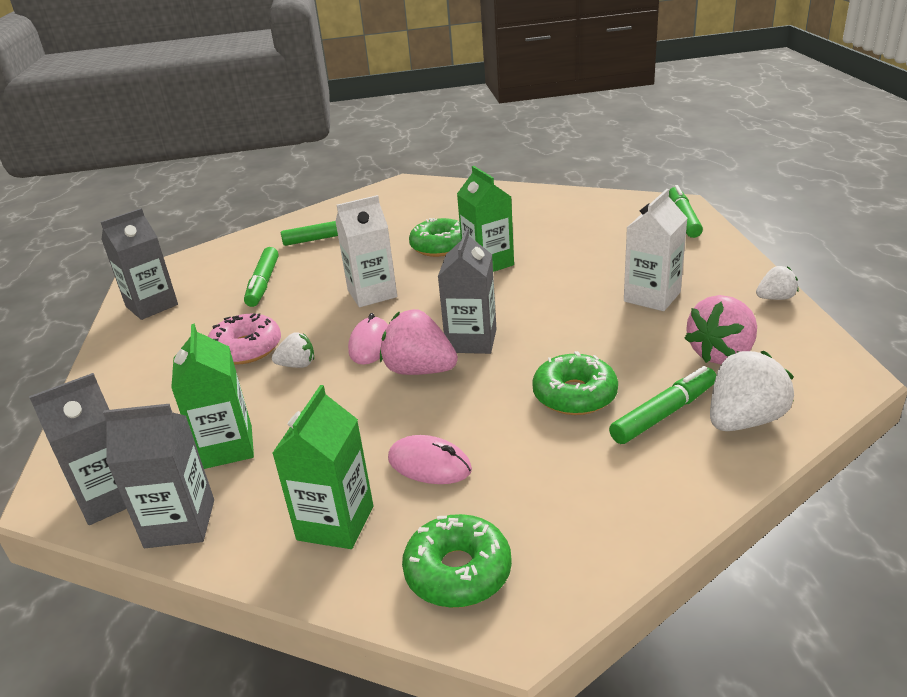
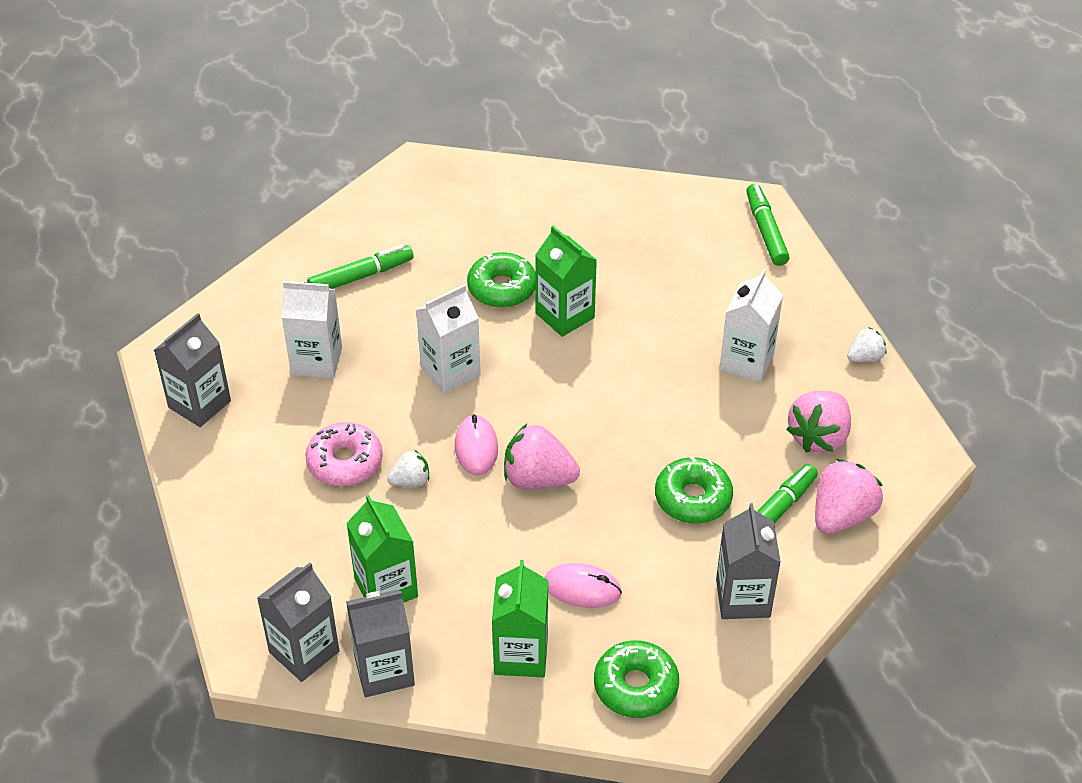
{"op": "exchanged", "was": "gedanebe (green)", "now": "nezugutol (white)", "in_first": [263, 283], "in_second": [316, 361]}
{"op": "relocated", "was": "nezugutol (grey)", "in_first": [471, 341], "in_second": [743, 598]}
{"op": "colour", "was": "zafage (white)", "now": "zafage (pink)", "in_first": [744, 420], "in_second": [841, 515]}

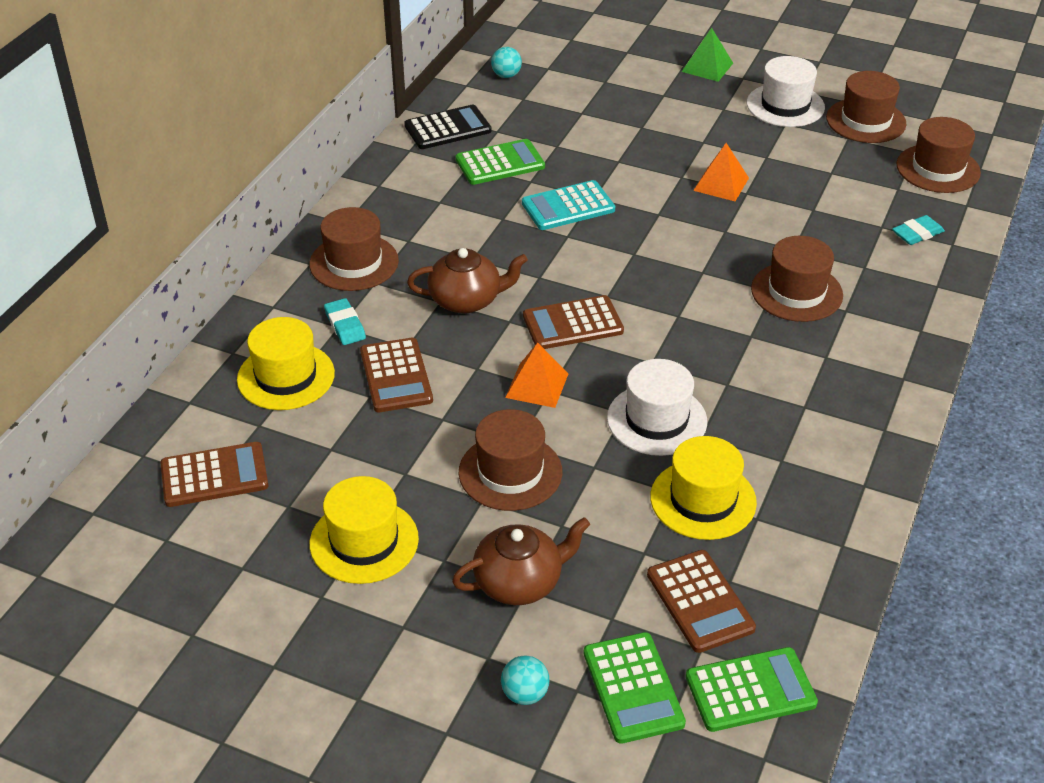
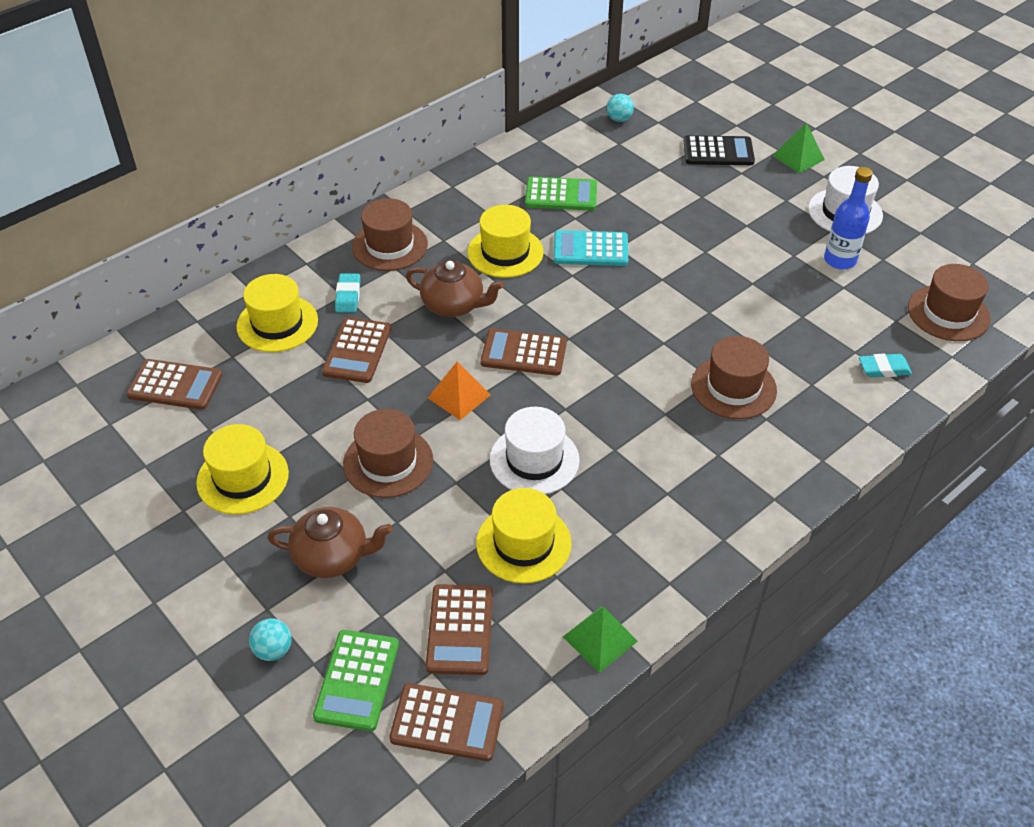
{"op": "colour", "was": "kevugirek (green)", "now": "kevugirek (brown)", "in_first": [750, 690], "in_second": [447, 722]}
{"op": "appeared", "now": "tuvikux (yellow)", "in_second": [505, 252]}
{"op": "appeared", "now": "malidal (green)", "in_second": [600, 639]}
{"op": "relocated", "was": "kevugirek (black)", "in_first": [448, 128], "in_second": [718, 152]}
{"op": "appeared", "now": "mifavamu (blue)", "in_second": [840, 260]}
{"op": "missing", "was": "malidal (orange)", "in_first": [721, 184]}
{"op": "missing", "was": "tuvikux (brown)", "in_first": [866, 121]}

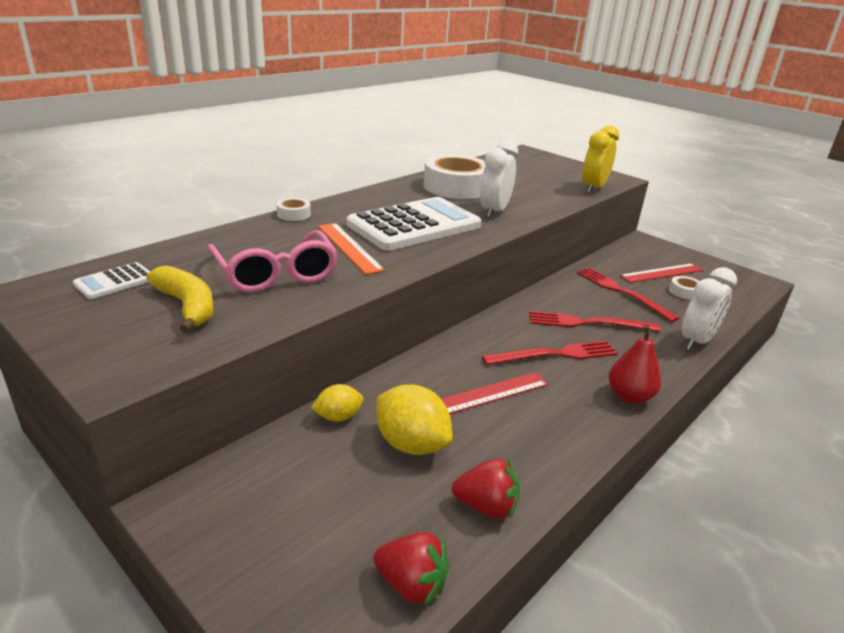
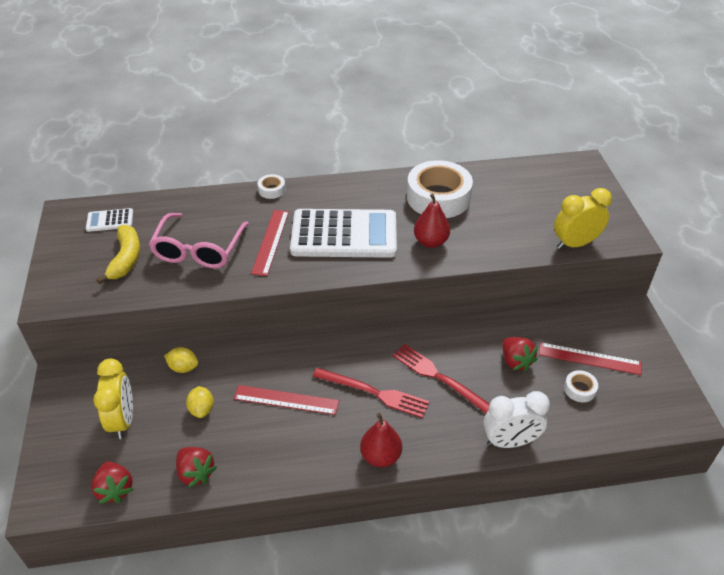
{"op": "appeared", "now": "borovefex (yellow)", "in_second": [123, 420]}
{"op": "size", "was": "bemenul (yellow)", "in_first": [411, 444], "in_second": [202, 409], "ratio": 0.58}
{"op": "colour", "was": "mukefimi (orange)", "now": "mukefimi (red)", "in_first": [349, 247], "in_second": [270, 241]}
{"op": "exchanged", "was": "borovefex (white)", "now": "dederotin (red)", "in_first": [494, 211], "in_second": [430, 242]}
{"op": "exchanged", "was": "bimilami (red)", "now": "zafage (red)", "in_first": [622, 292], "in_second": [516, 361]}

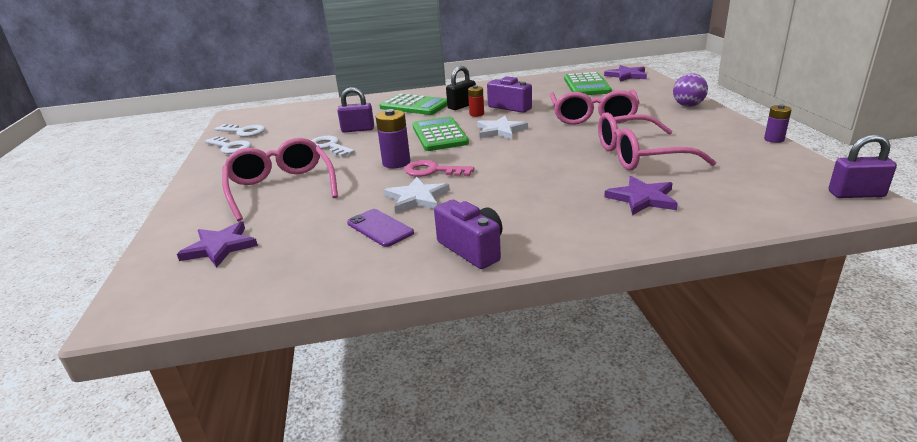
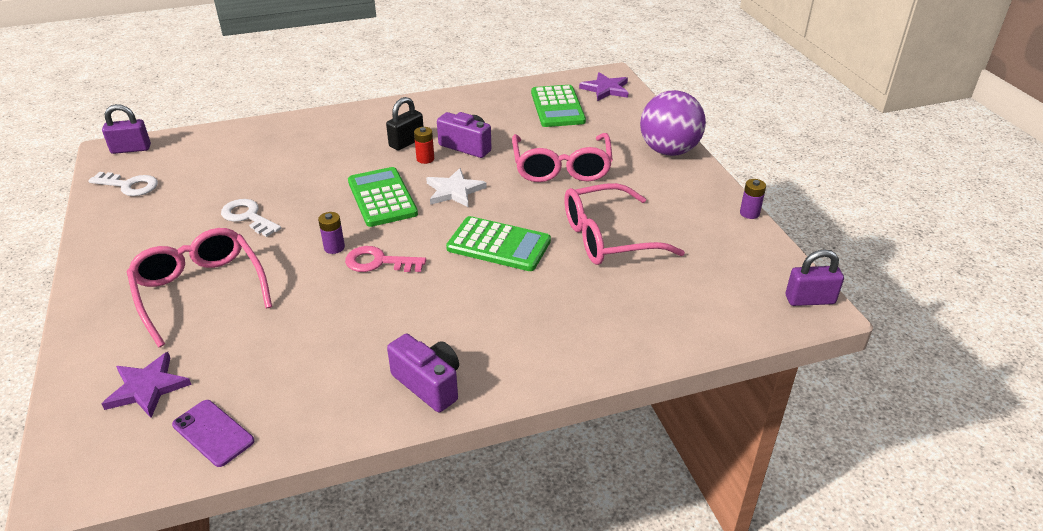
{"op": "relocated", "was": "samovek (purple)", "in_first": [358, 129], "in_second": [131, 149]}
{"op": "relocated", "was": "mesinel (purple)", "in_first": [380, 228], "in_second": [213, 433]}
{"op": "size", "was": "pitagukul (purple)", "in_first": [396, 163], "in_second": [334, 247], "ratio": 0.63}
{"op": "relocated", "was": "kevugirek (green)", "in_first": [415, 106], "in_second": [499, 245]}
{"op": "size", "was": "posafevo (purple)", "in_first": [688, 105], "in_second": [669, 151], "ratio": 1.72}
{"op": "missing", "was": "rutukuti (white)", "in_first": [230, 147]}
{"op": "missing", "was": "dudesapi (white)", "in_first": [417, 198]}
{"op": "missing", "was": "dudesapi (purple)", "in_first": [642, 198]}

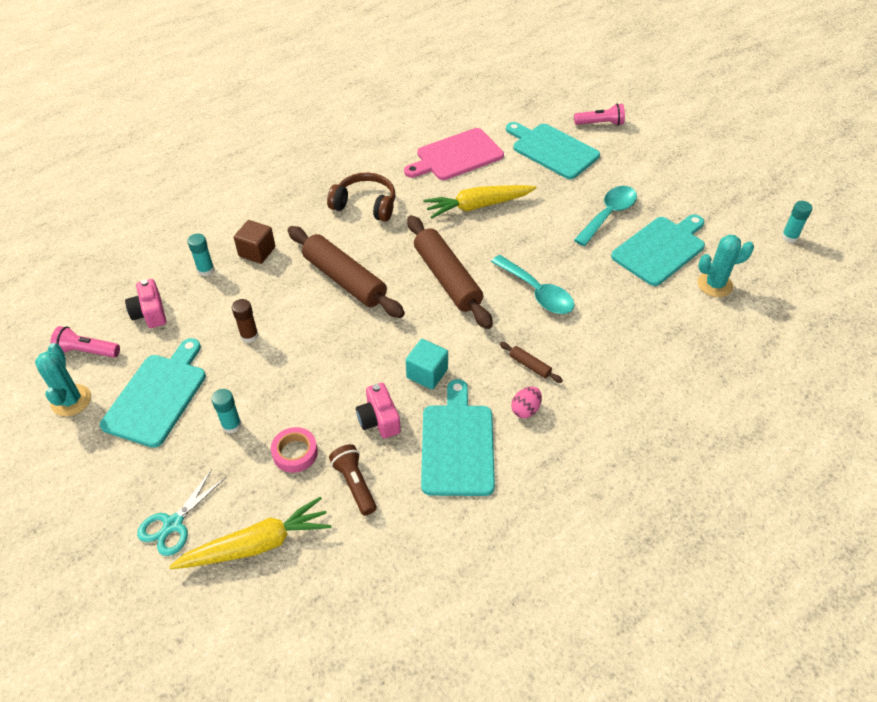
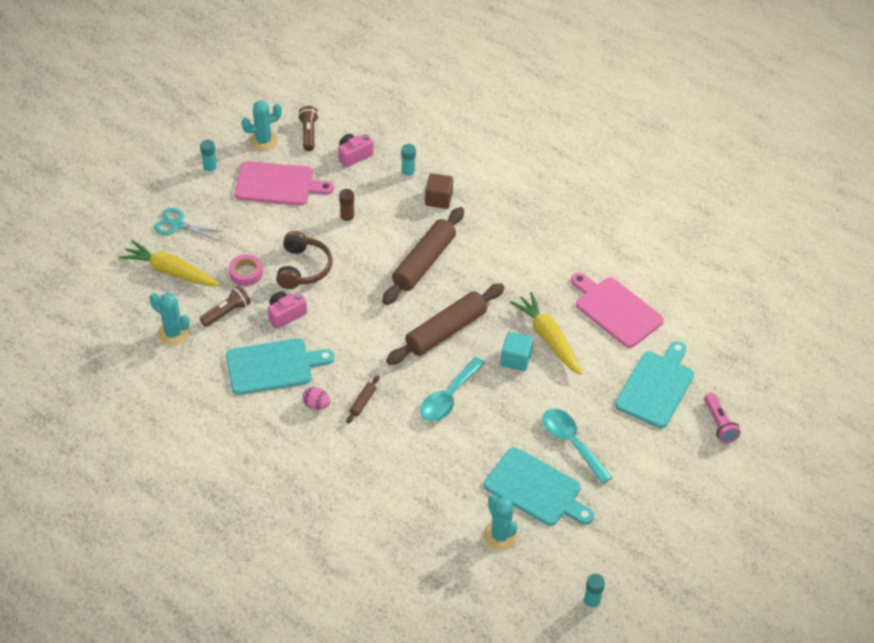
{"op": "spun", "was": "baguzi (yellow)", "in_first": [257, 544], "in_second": [170, 271], "clockwise": 150}
{"op": "appeared", "now": "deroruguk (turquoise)", "in_second": [173, 333]}
{"op": "relocated", "was": "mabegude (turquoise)", "in_first": [231, 425], "in_second": [210, 169]}
{"op": "colour", "was": "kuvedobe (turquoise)", "now": "kuvedobe (pink)", "in_first": [157, 396], "in_second": [278, 184]}
{"op": "relocated", "was": "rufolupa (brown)", "in_first": [365, 205], "in_second": [303, 268]}
{"op": "colour", "was": "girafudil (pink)", "now": "girafudil (brown)", "in_first": [87, 351], "in_second": [308, 134]}
{"op": "relocated", "was": "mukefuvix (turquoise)", "in_first": [427, 373], "in_second": [516, 359]}
{"op": "spun", "was": "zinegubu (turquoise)", "in_first": [608, 215], "in_second": [571, 443], "clockwise": -150}

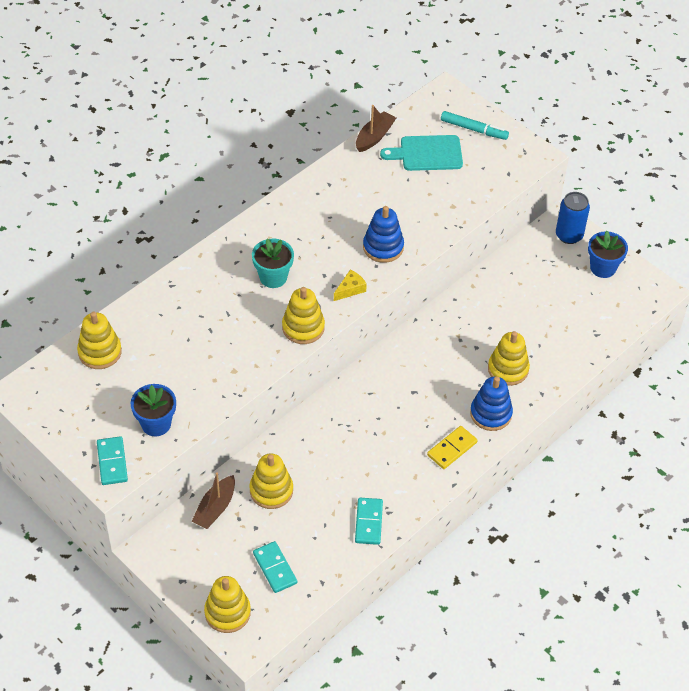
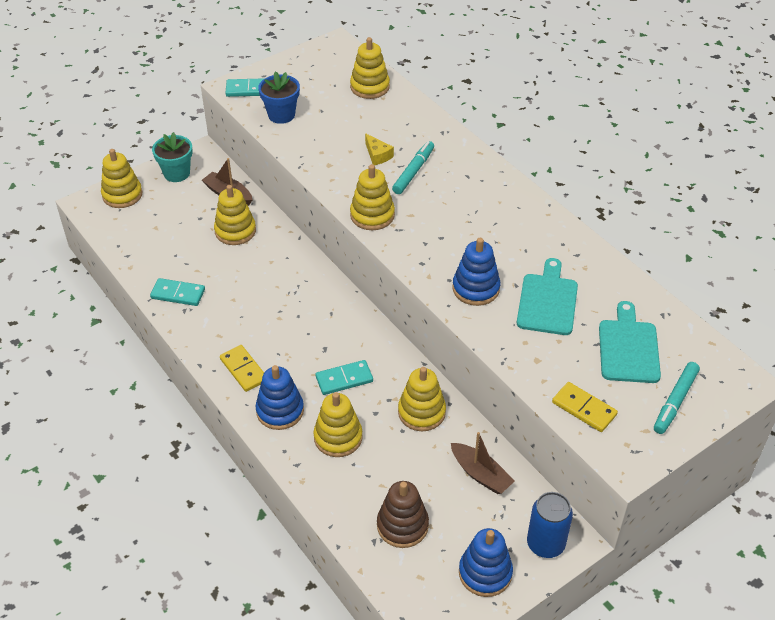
{"op": "relocated", "was": "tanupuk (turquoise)", "in_first": [273, 277], "in_second": [176, 173]}
{"op": "relocated", "was": "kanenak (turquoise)", "in_first": [275, 568], "in_second": [344, 379]}
{"op": "relocated", "was": "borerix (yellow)", "in_first": [350, 289], "in_second": [377, 155]}
{"op": "appeared", "now": "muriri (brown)", "in_second": [402, 525]}
{"op": "appeared", "now": "gedanebe (turquoise)", "in_second": [413, 171]}
{"op": "appeared", "now": "muriri (yellow)", "in_second": [421, 412]}
{"op": "relocated", "was": "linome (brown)", "in_first": [374, 137], "in_second": [480, 474]}
{"op": "exchanged", "was": "tanupuk (blue)", "now": "muriri (blue)", "in_first": [603, 268], "in_second": [485, 573]}
{"op": "appeared", "now": "kuvedobe (turquoise)", "in_second": [547, 301]}
{"op": "appeared", "now": "kanenak (yellow)", "in_second": [584, 409]}

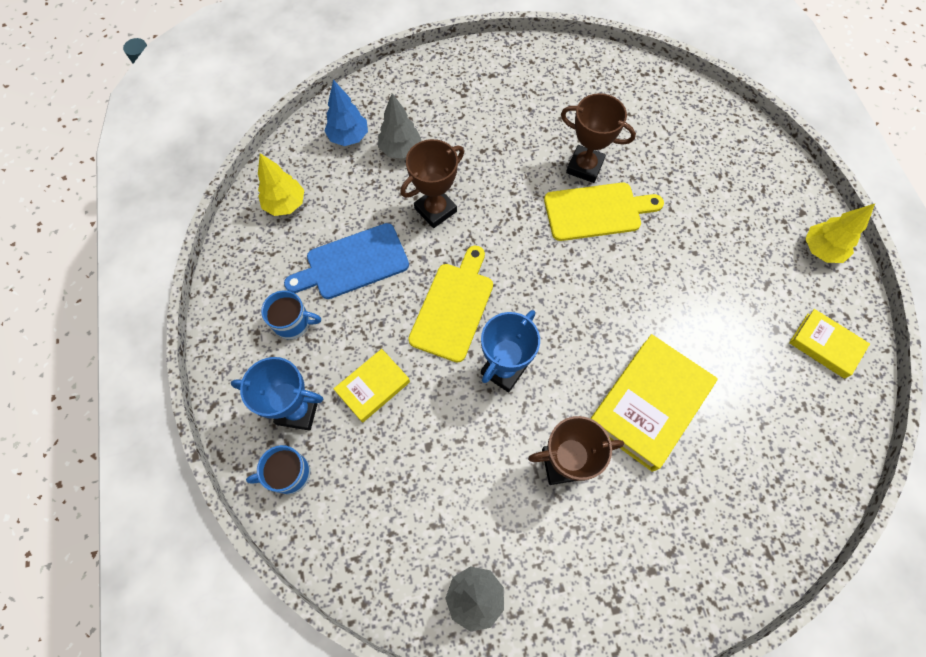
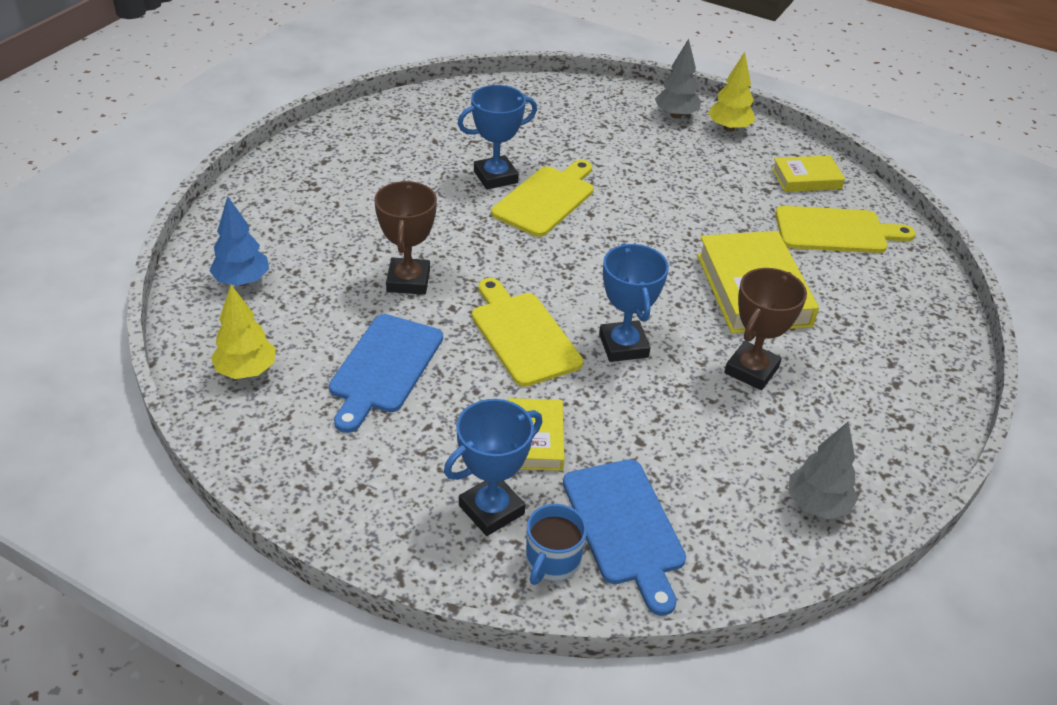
{"op": "colour", "was": "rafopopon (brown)", "now": "rafopopon (blue)", "in_first": [584, 167], "in_second": [495, 177]}
{"op": "appeared", "now": "kuvedobe (blue)", "in_second": [625, 527]}
{"op": "relocated", "was": "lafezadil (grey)", "in_first": [400, 150], "in_second": [676, 115]}
{"op": "appeared", "now": "kuvedobe (yellow)", "in_second": [836, 231]}
{"op": "missing", "was": "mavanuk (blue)", "in_first": [293, 323]}

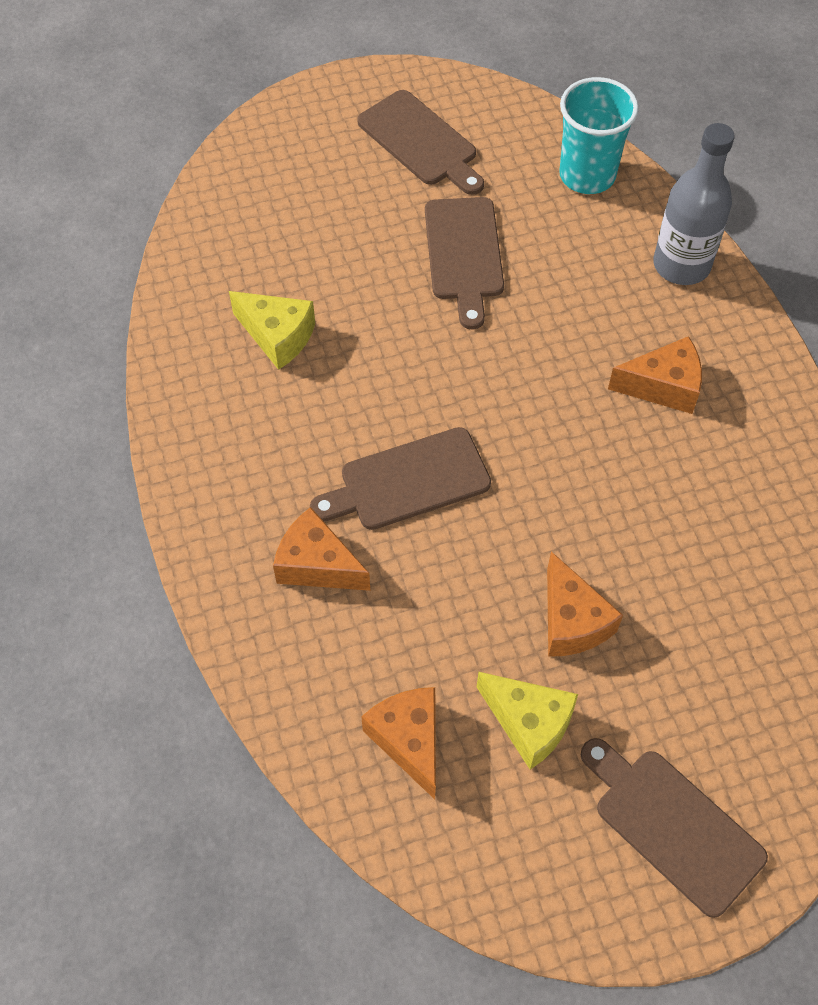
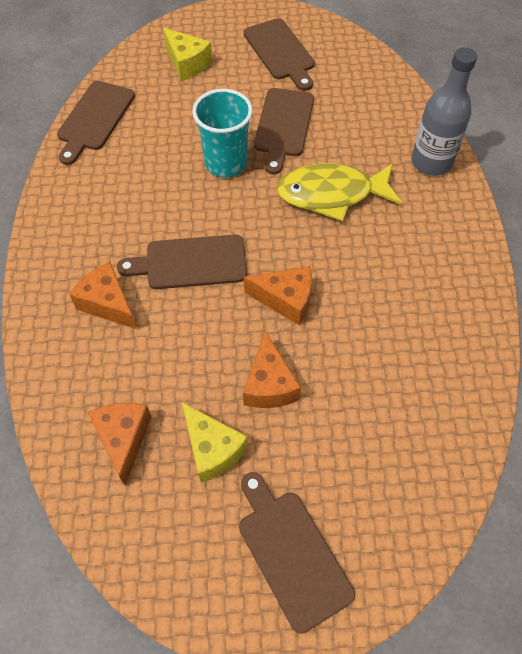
{"op": "appeared", "now": "kuvedobe (brown)", "in_second": [94, 119]}
{"op": "relocated", "was": "borerix (yellow)", "in_first": [277, 336], "in_second": [187, 63]}
{"op": "relocated", "was": "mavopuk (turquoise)", "in_first": [587, 175], "in_second": [226, 163]}
{"op": "relocated", "was": "borerix (orange)", "in_first": [663, 386], "in_second": [286, 300]}
{"op": "appeared", "now": "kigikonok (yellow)", "in_second": [331, 194]}

